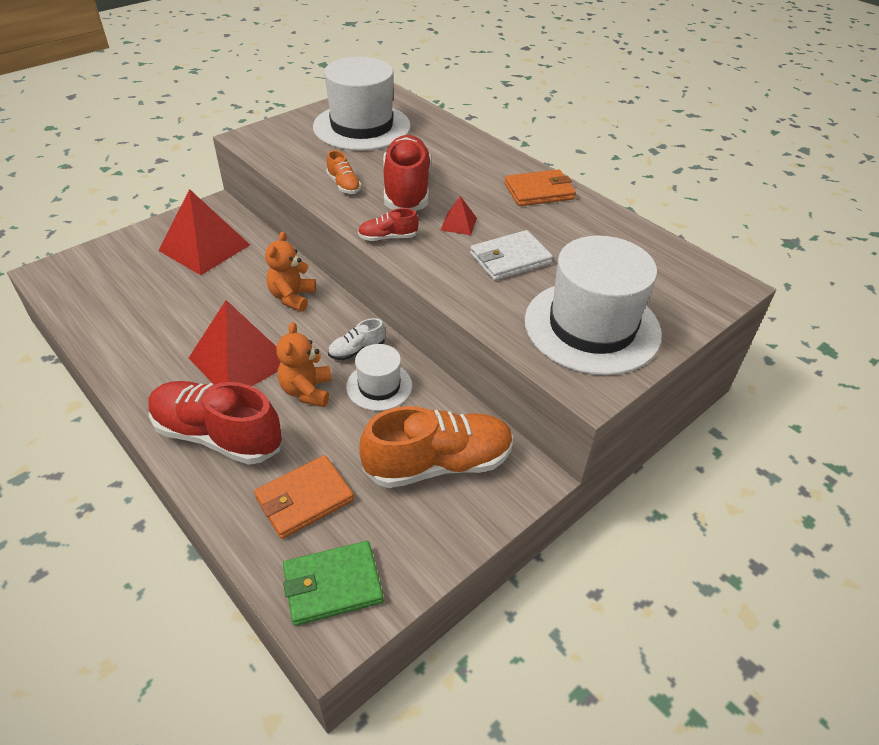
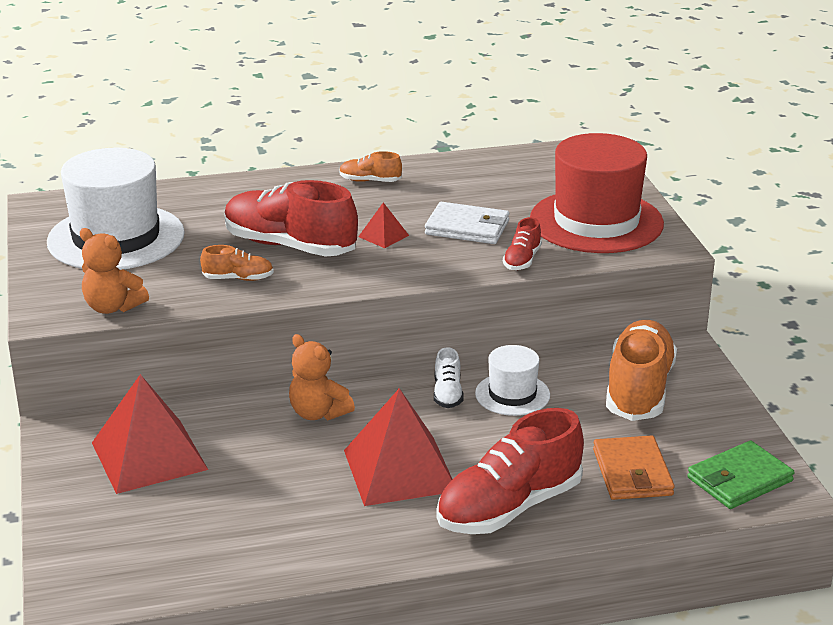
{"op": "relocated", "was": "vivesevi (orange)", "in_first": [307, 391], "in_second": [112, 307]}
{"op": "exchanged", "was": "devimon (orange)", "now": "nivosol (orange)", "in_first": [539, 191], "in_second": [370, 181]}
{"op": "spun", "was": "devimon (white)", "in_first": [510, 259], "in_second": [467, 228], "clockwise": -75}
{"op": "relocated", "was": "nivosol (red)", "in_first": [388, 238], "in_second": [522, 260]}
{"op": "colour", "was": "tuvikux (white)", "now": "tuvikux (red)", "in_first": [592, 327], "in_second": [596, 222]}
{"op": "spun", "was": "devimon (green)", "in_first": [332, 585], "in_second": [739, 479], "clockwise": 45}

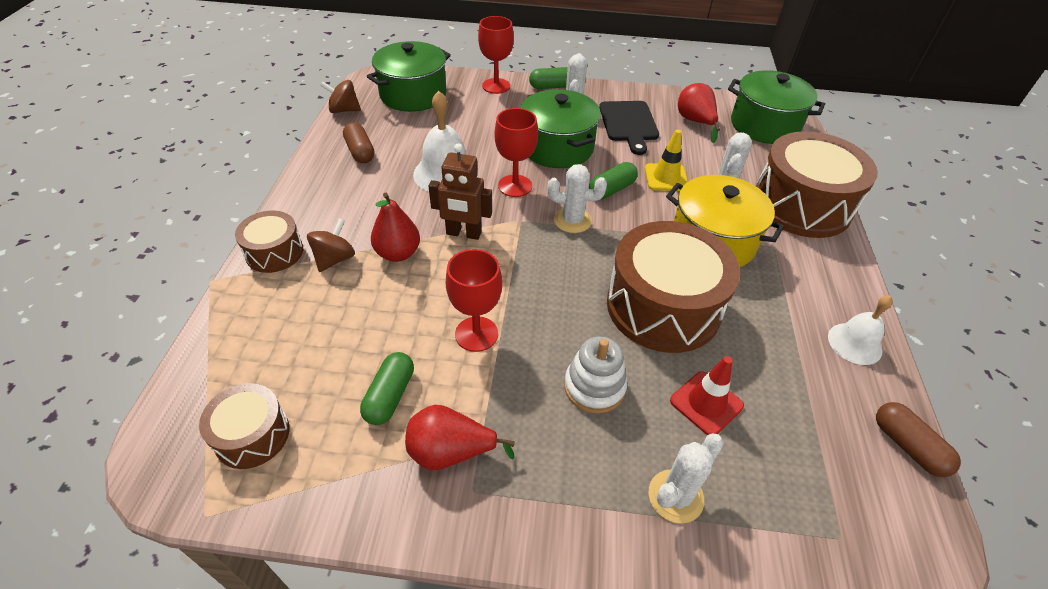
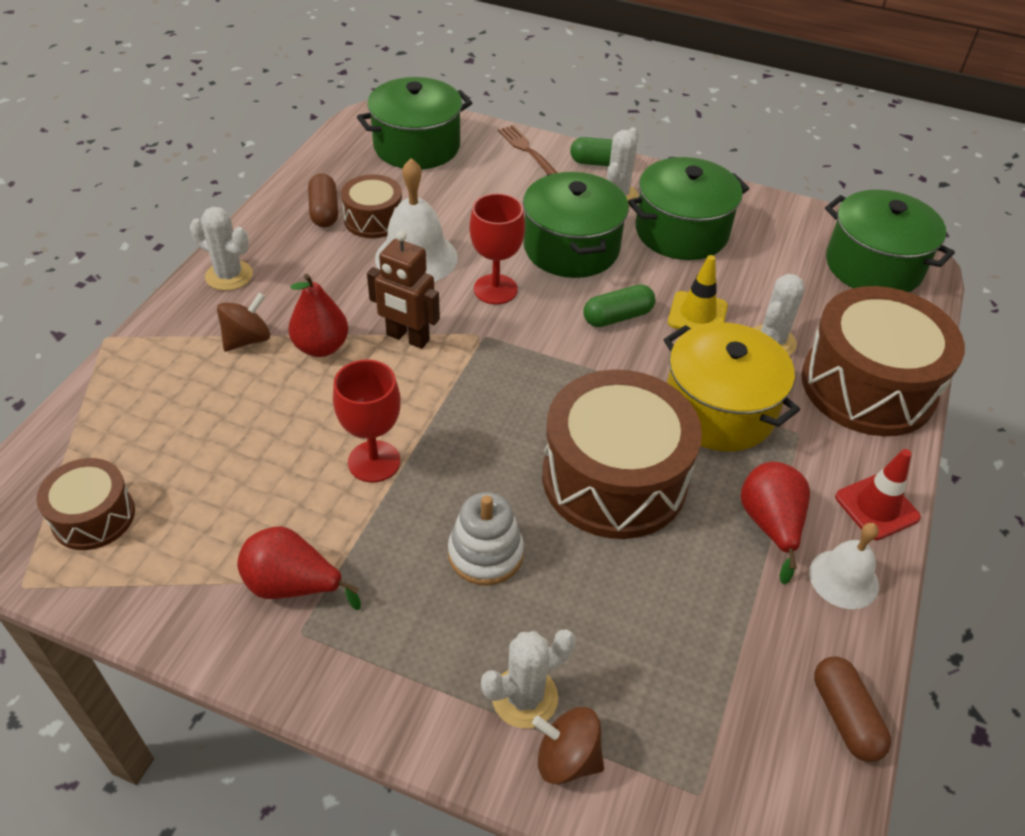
{"op": "relocated", "was": "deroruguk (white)", "in_first": [572, 220], "in_second": [229, 276]}
{"op": "relocated", "was": "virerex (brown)", "in_first": [274, 252], "in_second": [373, 219]}
{"op": "exchanged", "was": "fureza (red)", "now": "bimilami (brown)", "in_first": [496, 86], "in_second": [527, 151]}
{"op": "relocated", "was": "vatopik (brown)", "in_first": [344, 110], "in_second": [567, 758]}
{"op": "exchanged", "was": "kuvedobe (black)", "now": "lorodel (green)", "in_first": [628, 124], "in_second": [681, 232]}
{"op": "relocated", "was": "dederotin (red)", "in_first": [695, 122], "in_second": [770, 525]}
{"op": "relocated", "was": "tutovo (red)", "in_first": [706, 403], "in_second": [877, 507]}
{"op": "missing", "was": "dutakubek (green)", "in_first": [390, 396]}

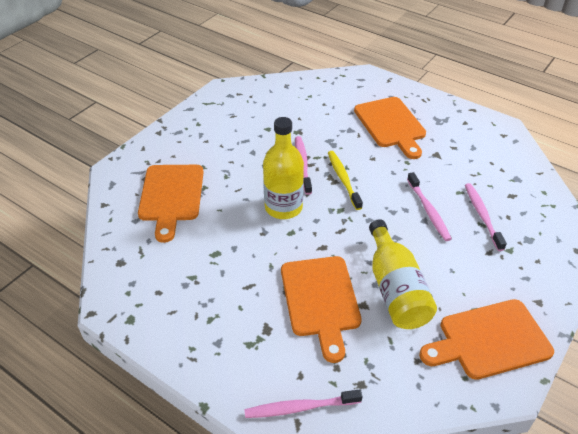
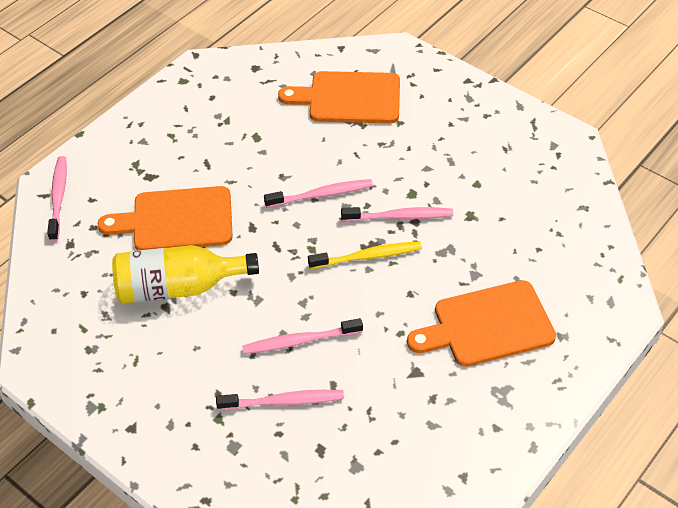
{"op": "exchanged", "was": "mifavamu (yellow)", "now": "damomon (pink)", "in_first": [283, 207], "in_second": [321, 195]}
{"op": "missing", "was": "kuvedobe (orange)", "in_first": [489, 340]}

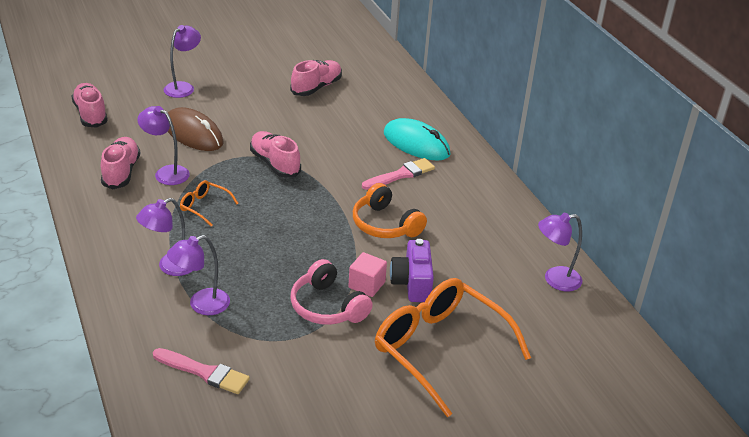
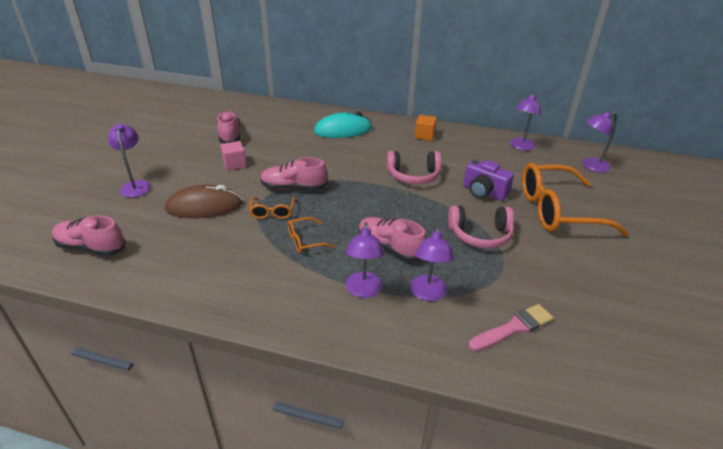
{"op": "relocated", "was": "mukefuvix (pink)", "in_first": [366, 285], "in_second": [234, 164]}
{"op": "appeared", "now": "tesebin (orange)", "in_second": [272, 212]}
{"op": "relocated", "was": "nivosol (pink)", "in_first": [121, 172], "in_second": [390, 247]}
{"op": "colour", "was": "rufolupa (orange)", "now": "rufolupa (pink)", "in_first": [385, 224], "in_second": [413, 176]}
{"op": "appeared", "now": "mukefuvix (orange)", "in_second": [424, 135]}
{"op": "relocated", "was": "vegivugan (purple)", "in_first": [166, 172], "in_second": [591, 166]}
{"op": "missing", "was": "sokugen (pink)", "in_first": [400, 175]}

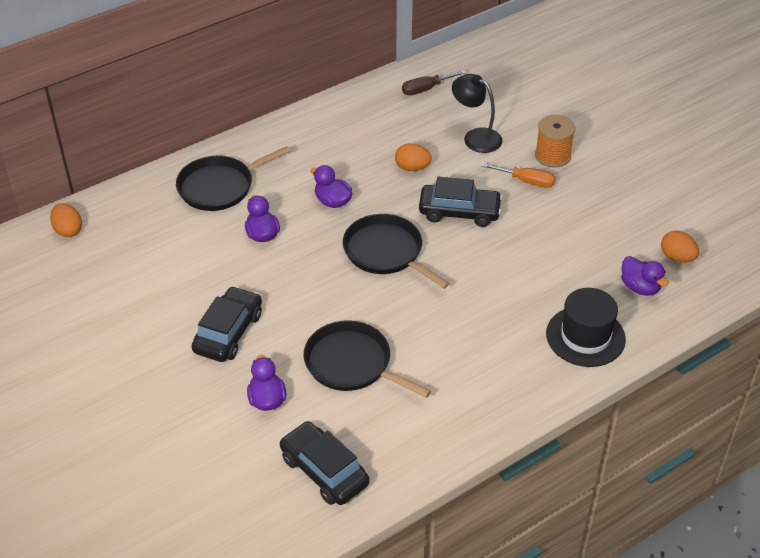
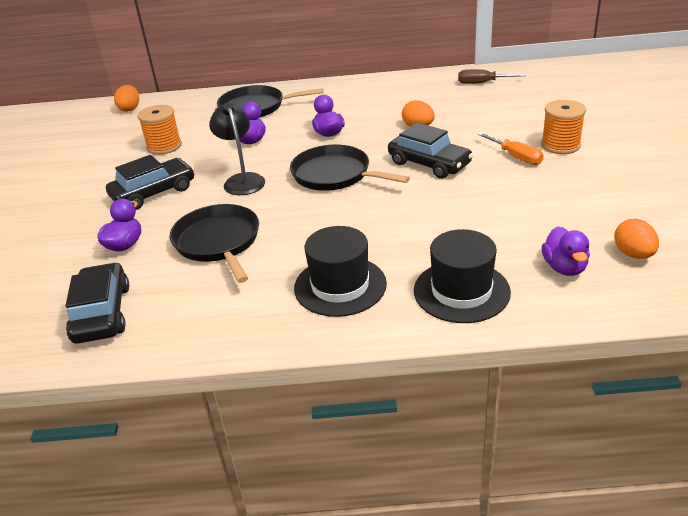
{"op": "appeared", "now": "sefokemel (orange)", "in_second": [164, 146]}
{"op": "relocated", "was": "vegivugan (black)", "in_first": [475, 137], "in_second": [242, 180]}
{"op": "spun", "was": "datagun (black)", "in_first": [386, 252], "in_second": [335, 175], "clockwise": -45}
{"op": "appeared", "now": "tuvikux (black)", "in_second": [340, 286]}

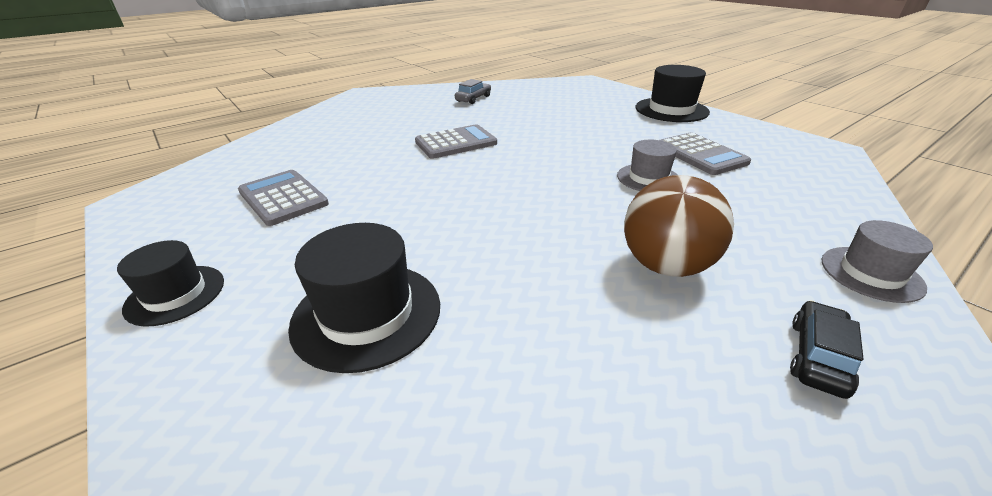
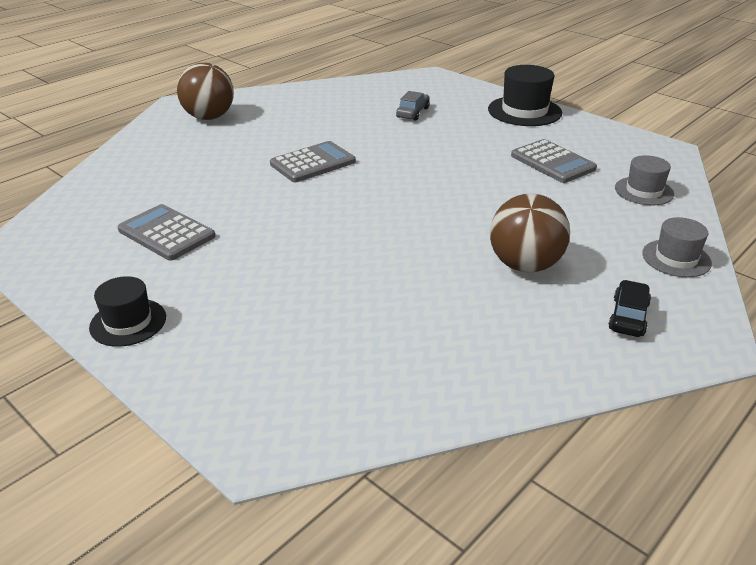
{"op": "appeared", "now": "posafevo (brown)", "in_second": [209, 117]}
{"op": "relocated", "was": "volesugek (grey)", "in_first": [473, 99], "in_second": [413, 113]}
{"op": "relocated", "was": "tuvikux (grey)", "in_first": [648, 178], "in_second": [644, 191]}
{"op": "missing", "was": "tuvikux (black)", "in_first": [367, 314]}

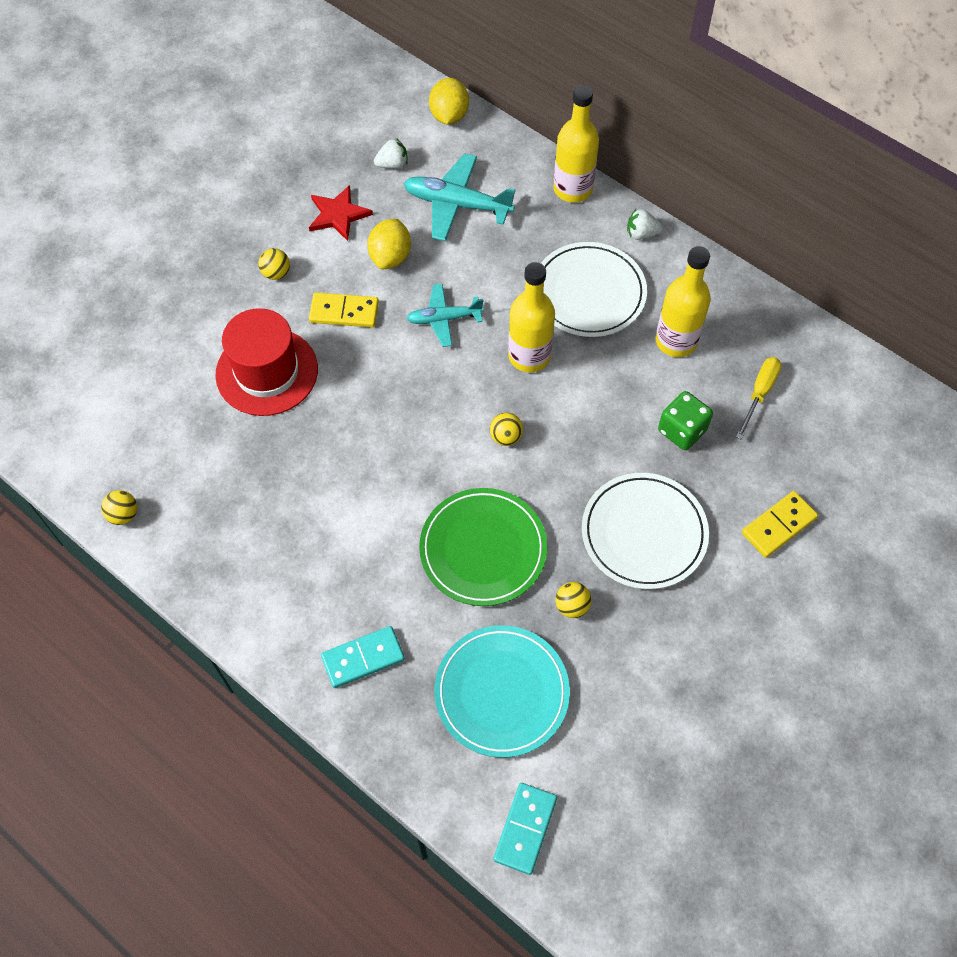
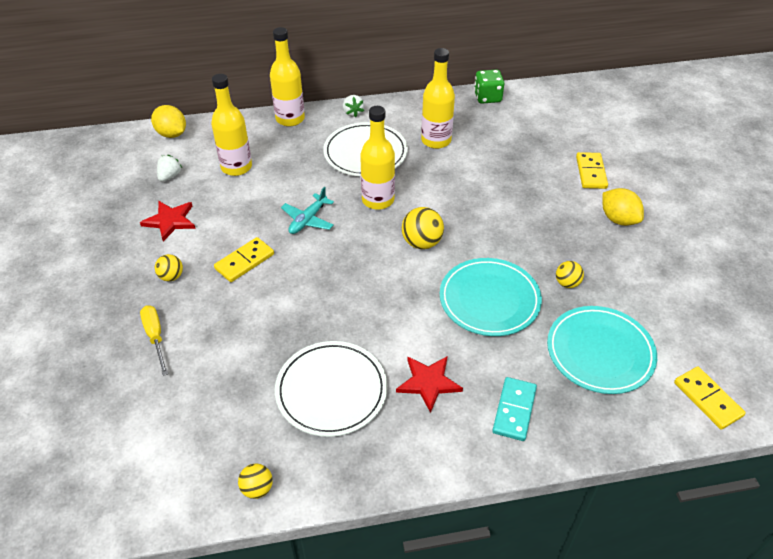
{"op": "relocated", "was": "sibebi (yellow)", "in_first": [759, 393], "in_second": [155, 337]}
{"op": "exchanged", "was": "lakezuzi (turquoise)", "now": "mifavamu (yellow)", "in_first": [457, 204], "in_second": [236, 167]}
{"op": "relocated", "was": "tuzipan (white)", "in_first": [644, 533], "in_second": [331, 390]}
{"op": "spun", "was": "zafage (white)", "in_first": [641, 234], "in_second": [353, 112], "clockwise": -60}
{"op": "appeared", "now": "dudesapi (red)", "in_second": [428, 383]}
{"op": "size", "was": "posafevo (yellow)", "in_first": [506, 437], "in_second": [421, 242], "ratio": 1.61}
{"op": "colour", "was": "tuzipan (green)", "now": "tuzipan (turquoise)", "in_first": [483, 549], "in_second": [489, 299]}
{"op": "relocated", "was": "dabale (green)", "in_first": [682, 430], "in_second": [487, 97]}
{"op": "relocated", "was": "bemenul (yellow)", "in_first": [390, 257], "in_second": [618, 219]}
{"op": "colour", "was": "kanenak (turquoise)", "now": "kanenak (yellow)", "in_first": [525, 829], "in_second": [707, 399]}
{"op": "missing", "was": "tuvikux (red)", "in_first": [267, 372]}

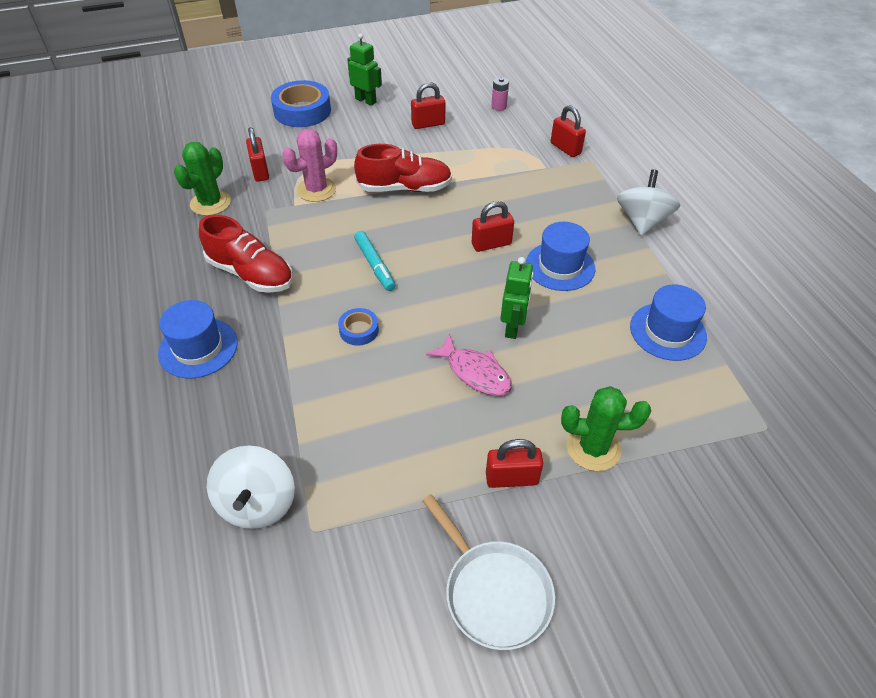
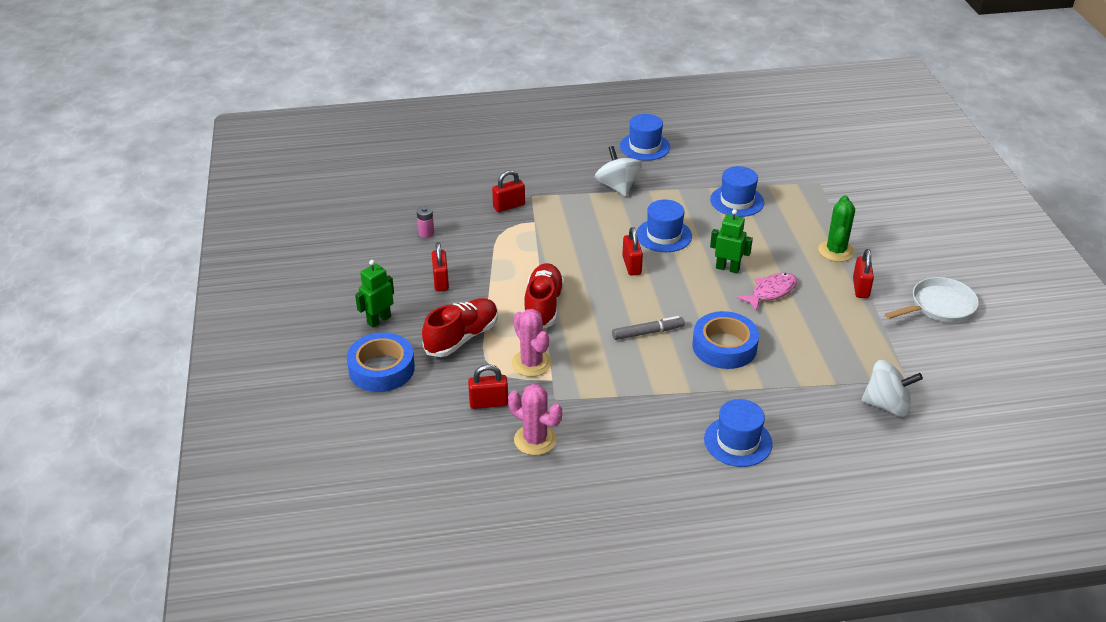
{"op": "relocated", "was": "nivosol (red)", "in_first": [251, 274], "in_second": [462, 338]}
{"op": "colour", "was": "deroruguk (green)", "now": "deroruguk (pink)", "in_first": [210, 203], "in_second": [535, 440]}
{"op": "spun", "was": "vatopik (white)", "in_first": [642, 221], "in_second": [617, 187], "clockwise": 45}
{"op": "colour", "was": "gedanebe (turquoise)", "now": "gedanebe (grey)", "in_first": [374, 265], "in_second": [648, 332]}
{"op": "appeared", "now": "tuvikux (blue)", "in_second": [644, 146]}
{"op": "size", "was": "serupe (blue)", "in_first": [359, 330], "in_second": [724, 347], "ratio": 1.98}

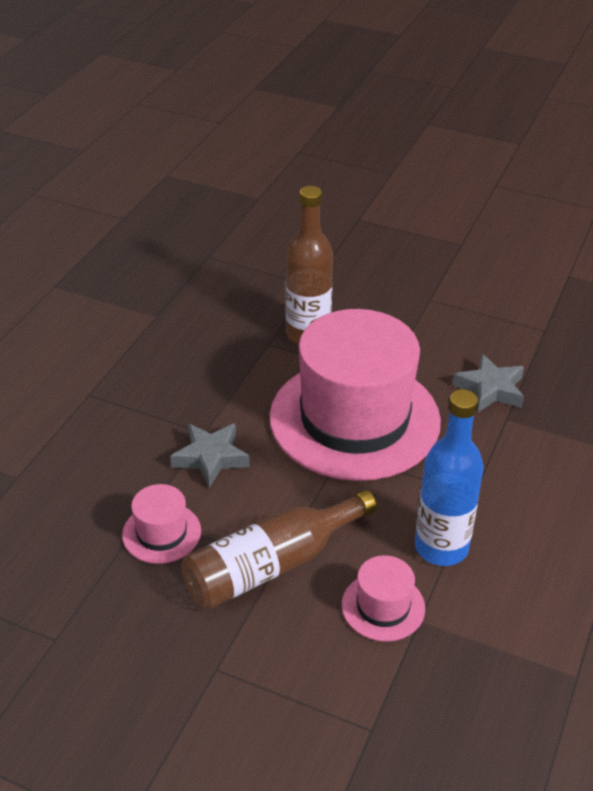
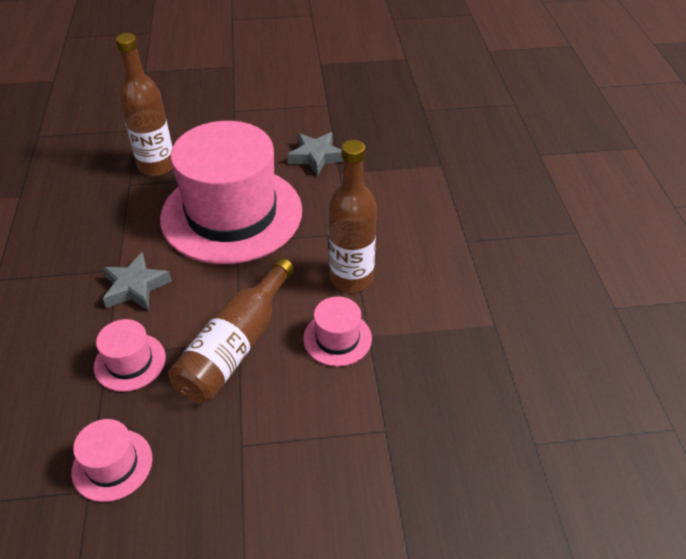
{"op": "appeared", "now": "tuvikux (pink)", "in_second": [112, 465]}
{"op": "colour", "was": "mifavamu (blue)", "now": "mifavamu (brown)", "in_first": [441, 547], "in_second": [351, 278]}

